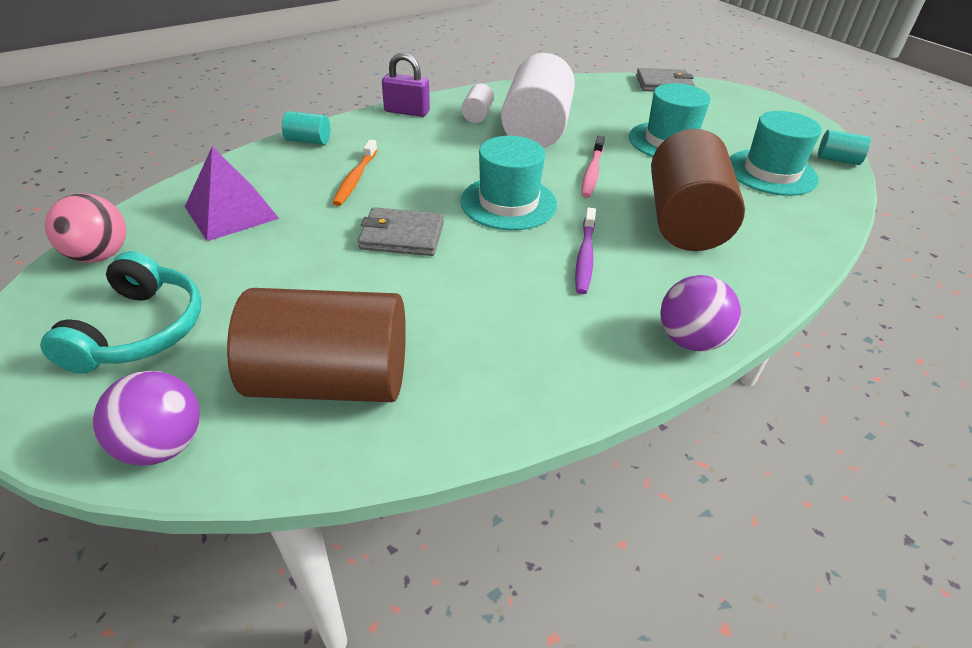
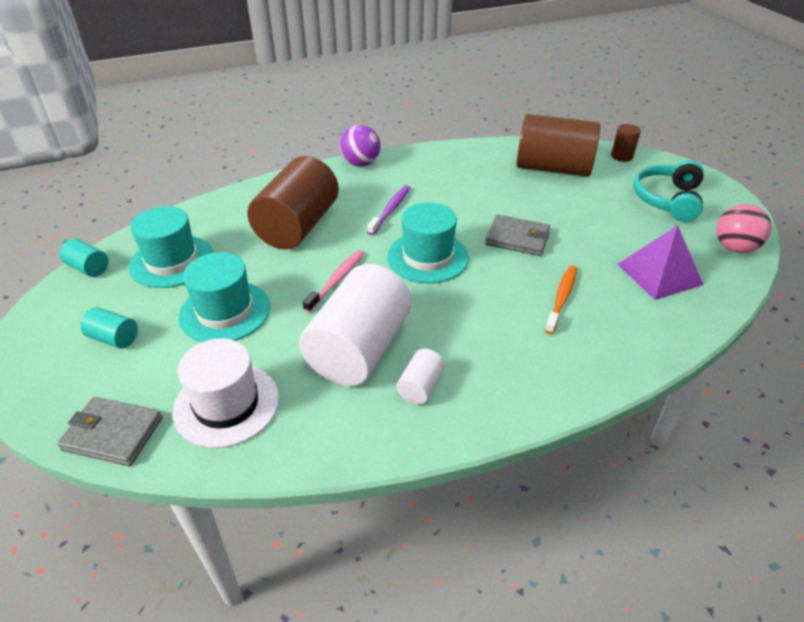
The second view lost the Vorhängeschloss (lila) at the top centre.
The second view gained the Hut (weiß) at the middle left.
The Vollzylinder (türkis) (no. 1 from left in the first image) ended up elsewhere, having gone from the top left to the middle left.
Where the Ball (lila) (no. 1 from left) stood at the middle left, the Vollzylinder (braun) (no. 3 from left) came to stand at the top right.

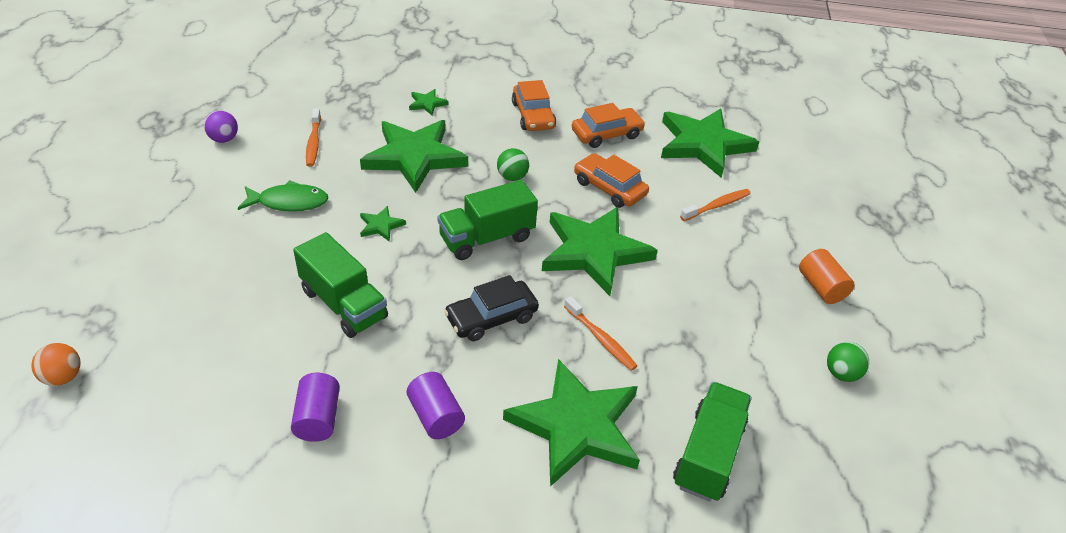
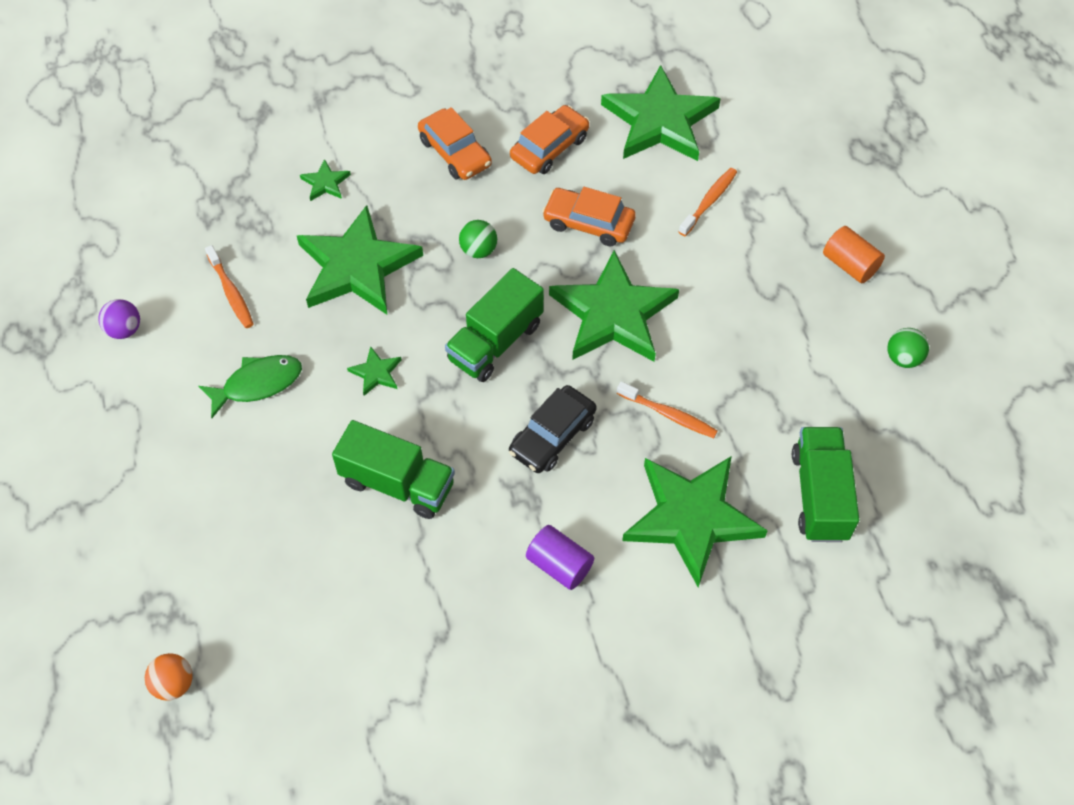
The second view lost the Vollzylinder (lila) (no. 1 from left) at the bottom left.

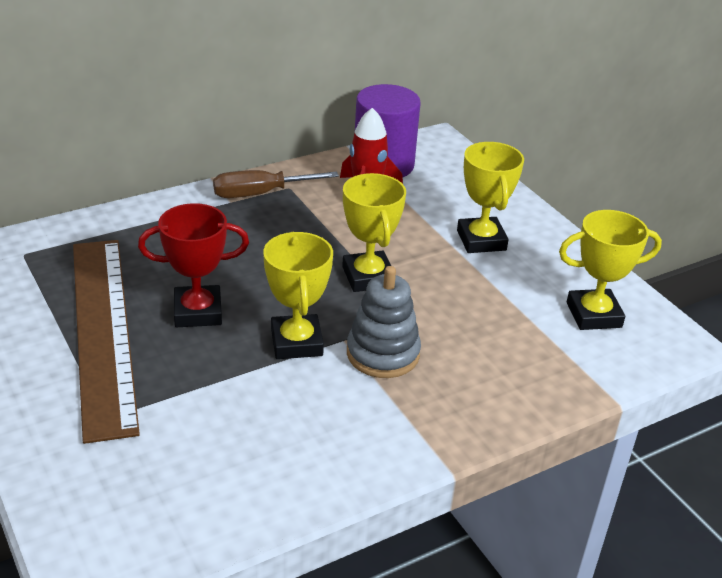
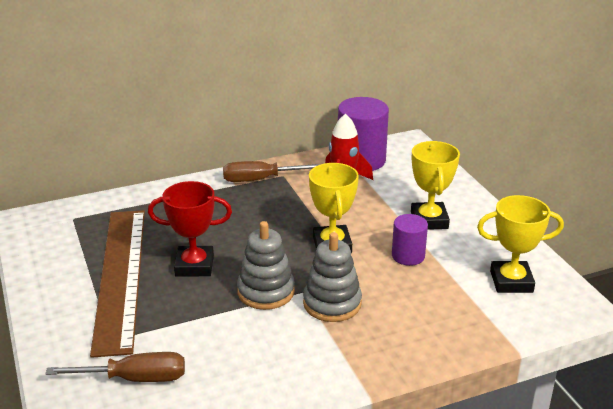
The second view gained the Schraubenzieher (braun) (no. 1 from left) at the bottom left.
The second view gained the Vollzylinder (lila) (no. 2 from left) at the middle right.
Where the Pokal (gelb) (no. 1 from left) stood at the centre, the Stapelspielzeug (grau) (no. 1 from left) came to stand at the centre.

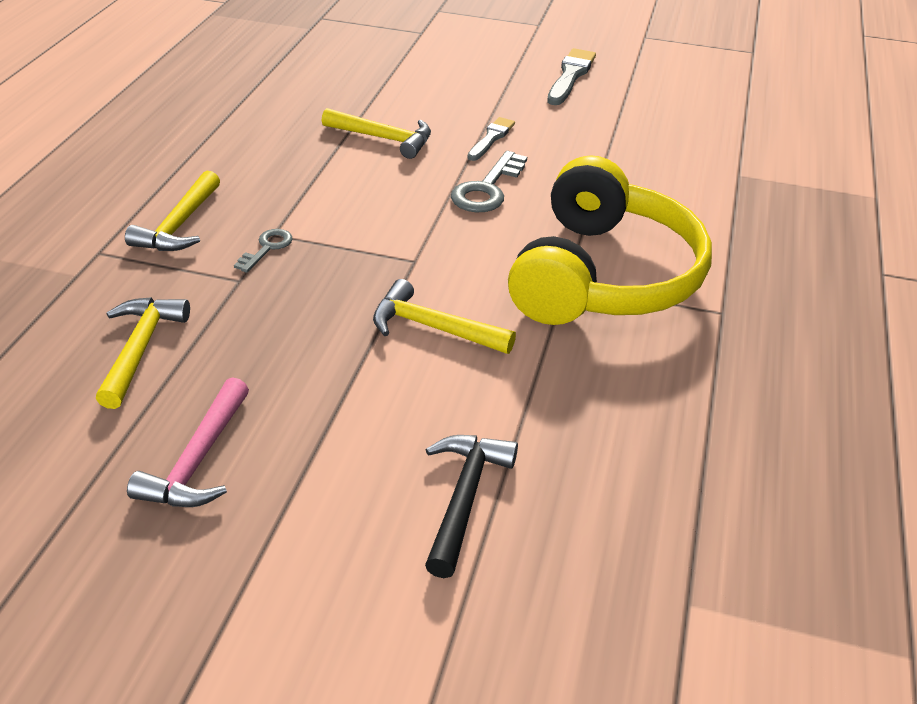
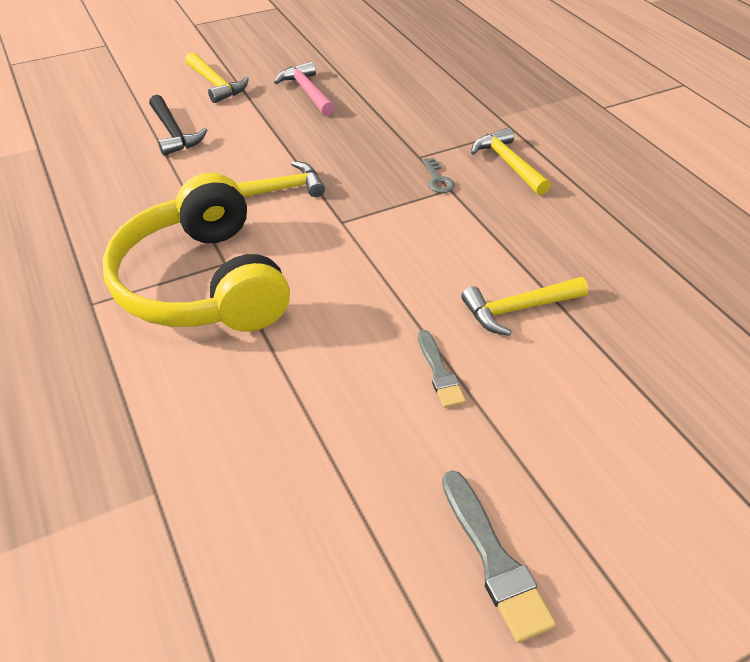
The second view lost the Schlüssel (grau) (no. 2 from left) at the top centre.
The Hammer (gelb) (no. 1 from left) ended up elsewhere, having gone from the middle left to the top left.

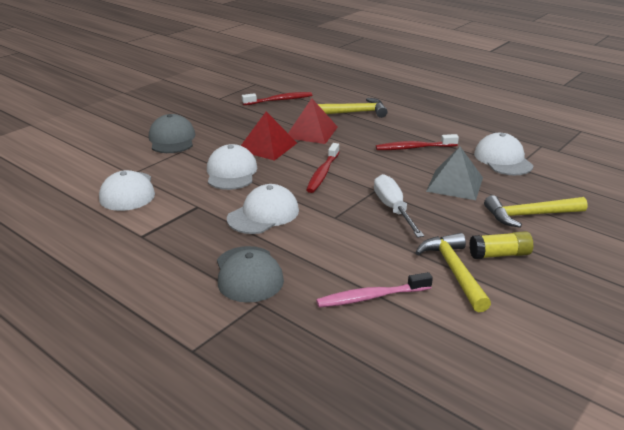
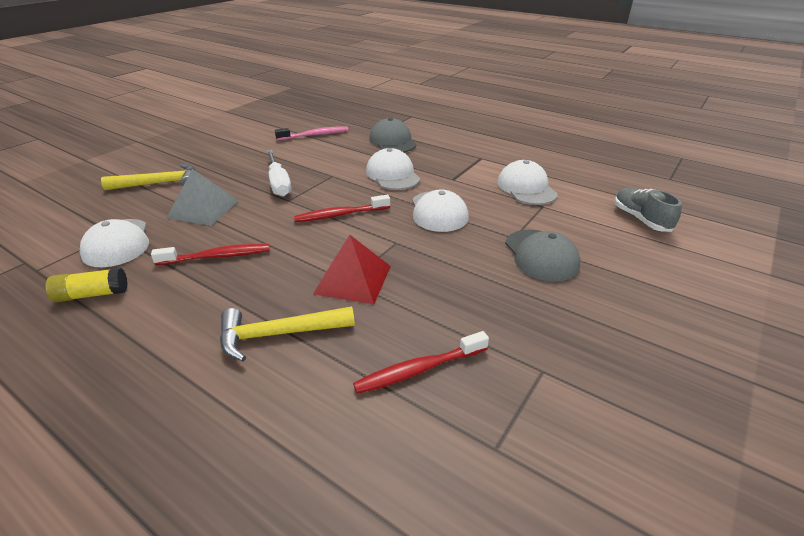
The second view lost the Pyramide (rot) (no. 1 from left) at the top centre.
The second view lost the Hammer (gelb) (no. 2 from left) at the middle right.
The second view gained the Schuh (grau) at the middle right.
The Klebestift (gelb) ended up elsewhere, having gone from the middle right to the middle left.
The Kappe (weiß) (no. 3 from left in the first image) at the centre ended up facing another way, 120 degrees clockwise from before.
The Zahnbürste (rot) (no. 2 from left) at the centre ended up facing another way, 120 degrees counterclockwise from before.

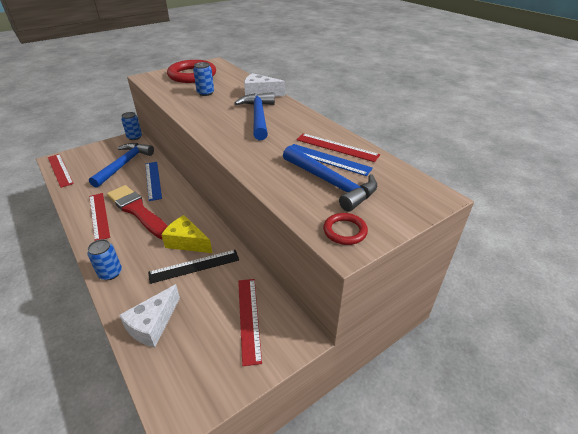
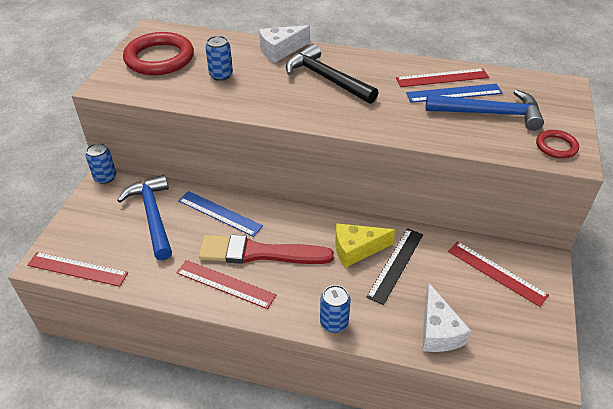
What was the Hammer (blau) (no. 2 from left) at the top centre turned into the Hammer (schwarz) at the top centre.

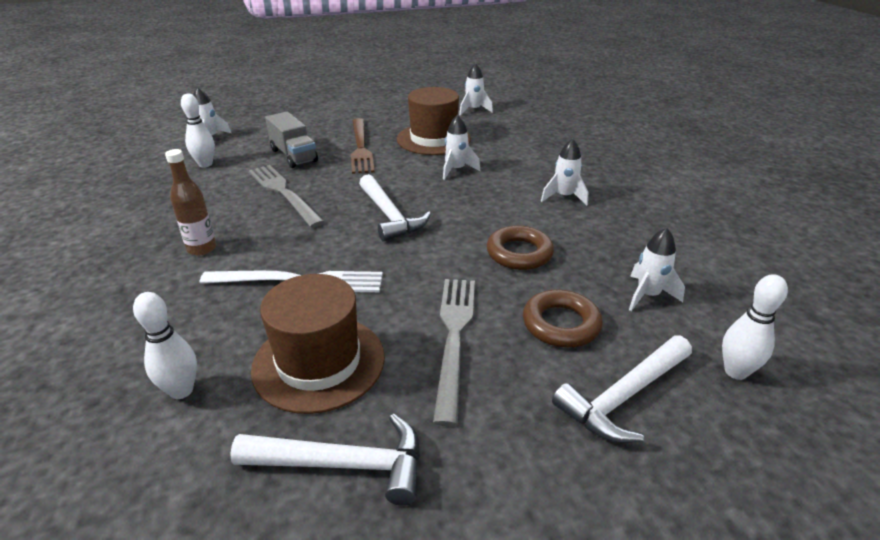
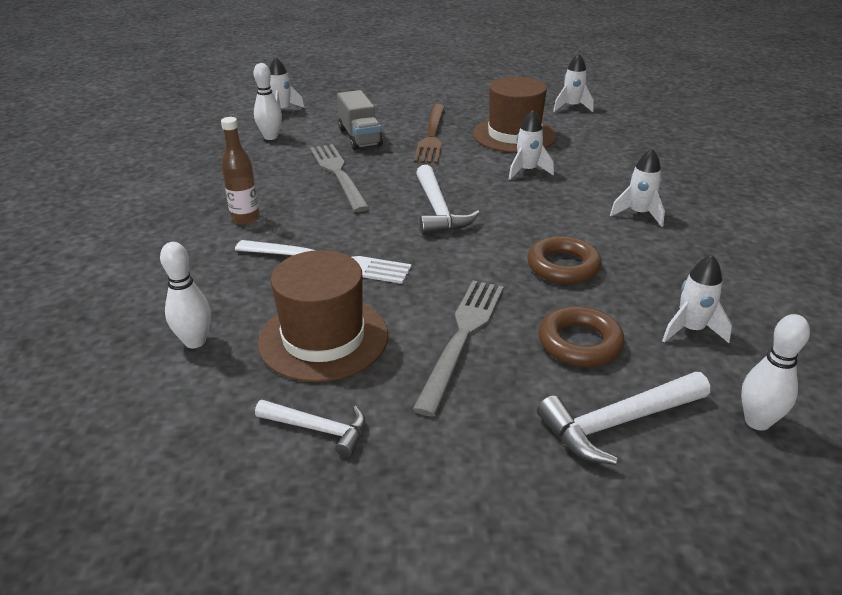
The size of the Hammer (weiß) (no. 1 from left) at the bottom centre changed by a factor of 0.64.

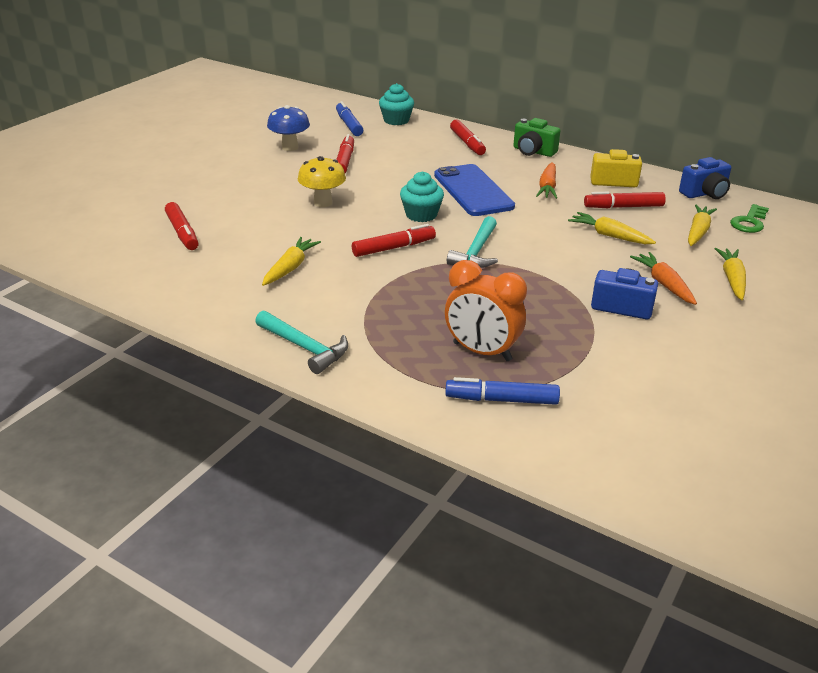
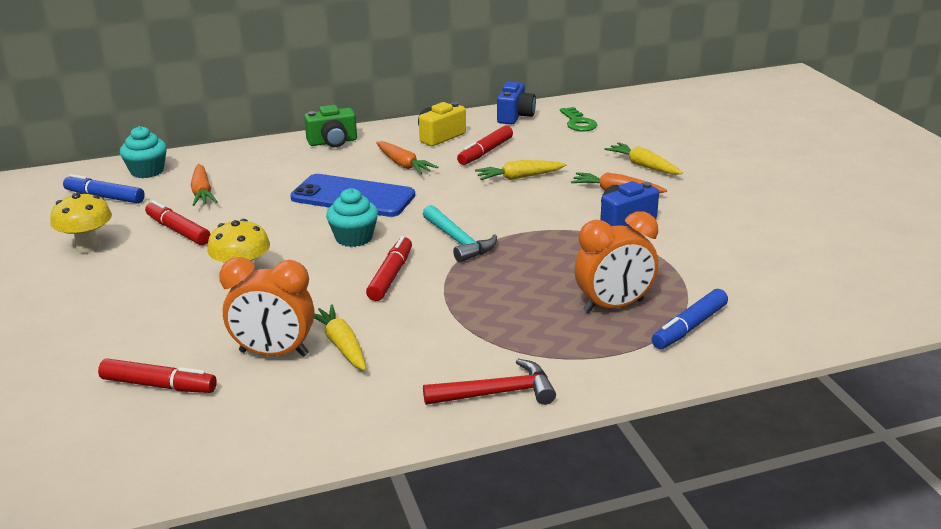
The second view lost the Filzstift (rot) (no. 4 from left) at the top centre.
The second view lost the Karotte (gelb) (no. 3 from left) at the middle right.
The second view gained the Karotte (orange) (no. 1 from left) at the middle left.
The second view gained the Wecker (orange) (no. 1 from left) at the middle left.
What was the Hammer (türkis) (no. 1 from left) at the centre turned into the Hammer (rot) at the bottom centre.
What was the Pilz (blau) at the top centre turned into the Pilz (gelb) (no. 1 from left) at the middle left.

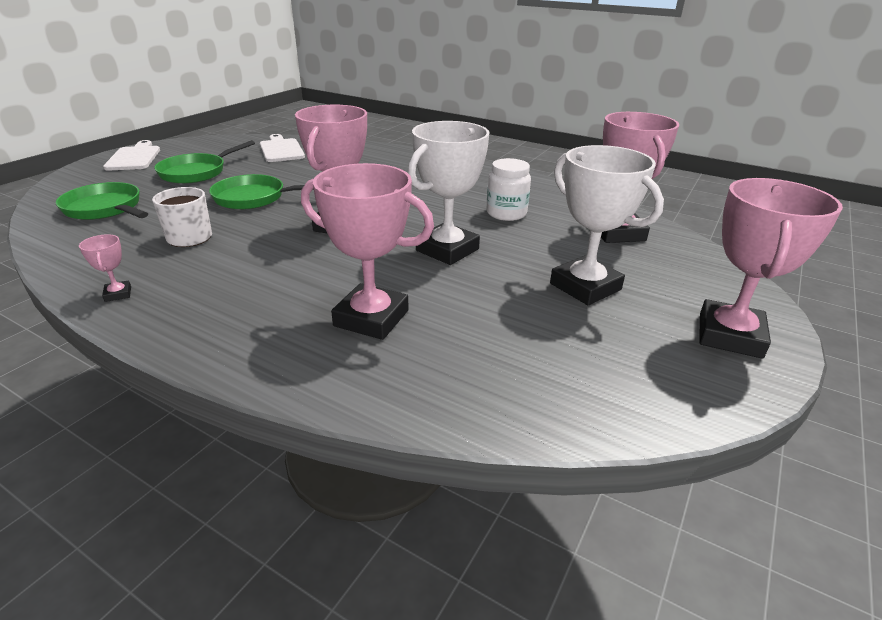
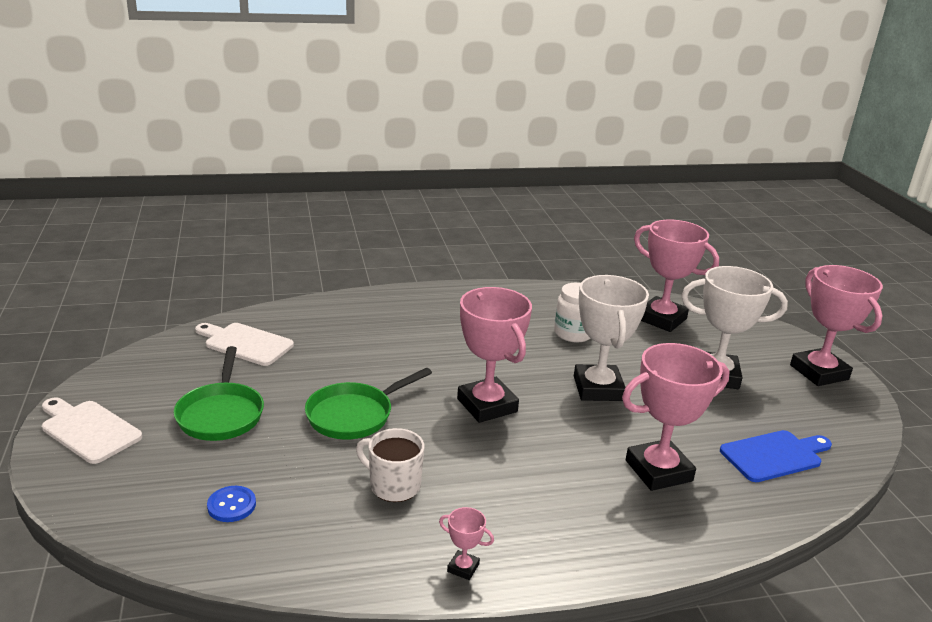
The second view gained the Schneidebrett (blau) at the bottom right.
Where the Pfanne (grün) (no. 1 from left) stood at the top left, the Knopf (blau) came to stand at the bottom left.

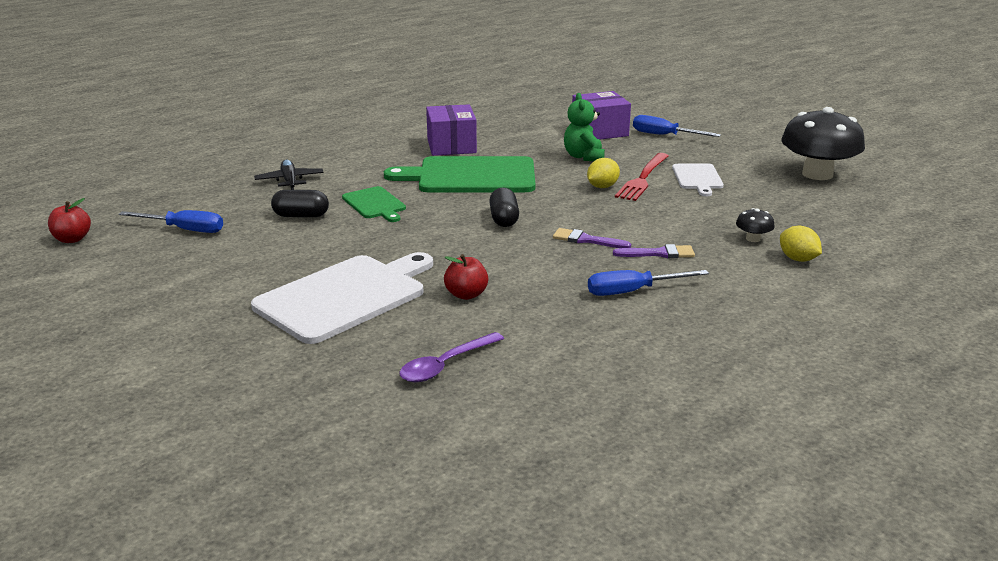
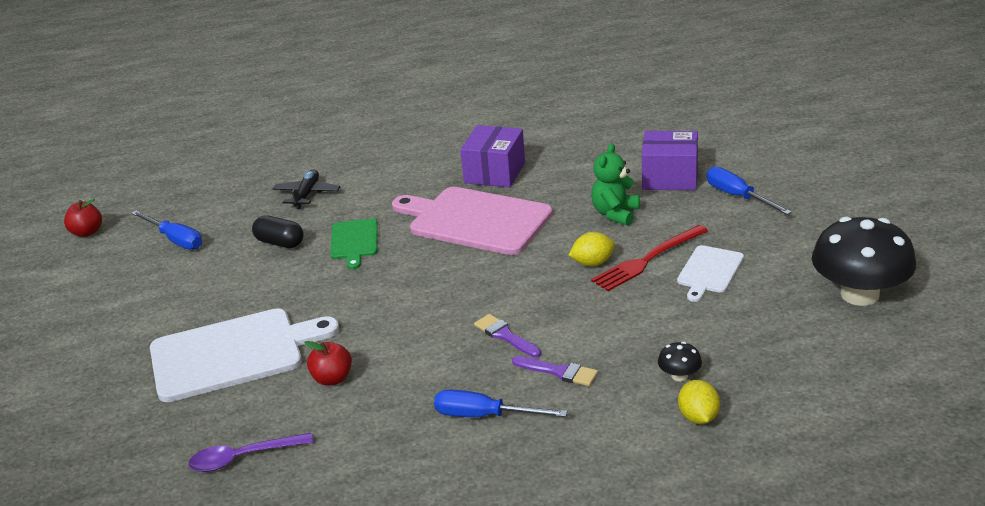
The second view lost the Kapsel (schwarz) (no. 2 from left) at the centre.
What was the Schneidebrett (grün) (no. 2 from left) at the top centre turned into the Schneidebrett (rosa) at the centre.

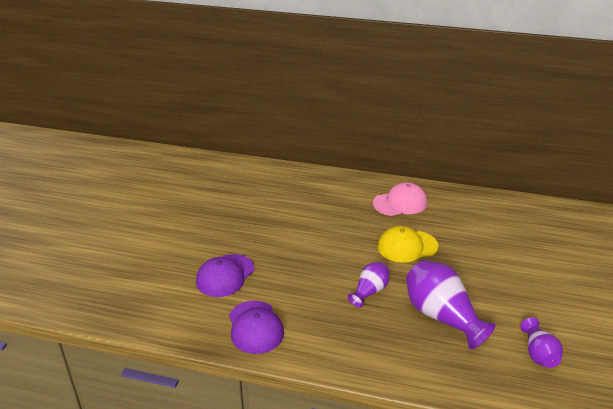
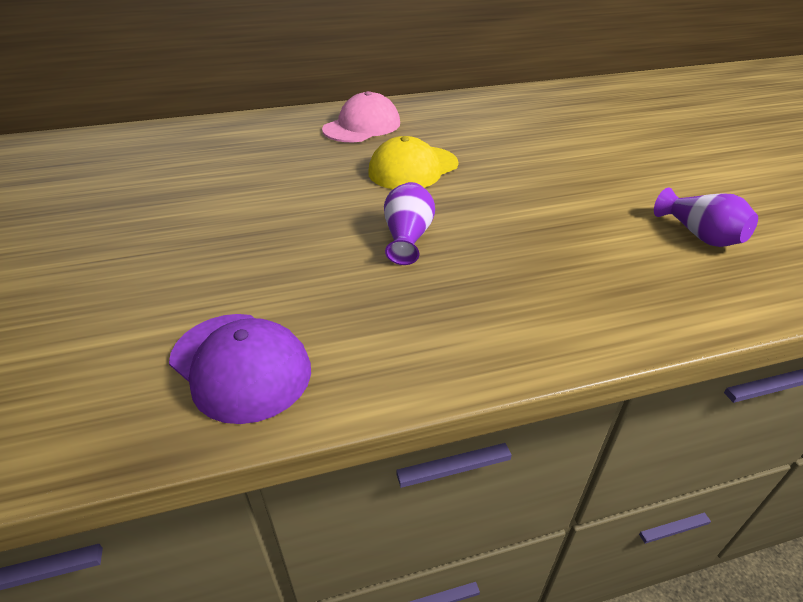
The second view lost the Kappe (lila) (no. 1 from left) at the bottom centre.
The second view lost the Vase (lila) (no. 2 from left) at the bottom right.

